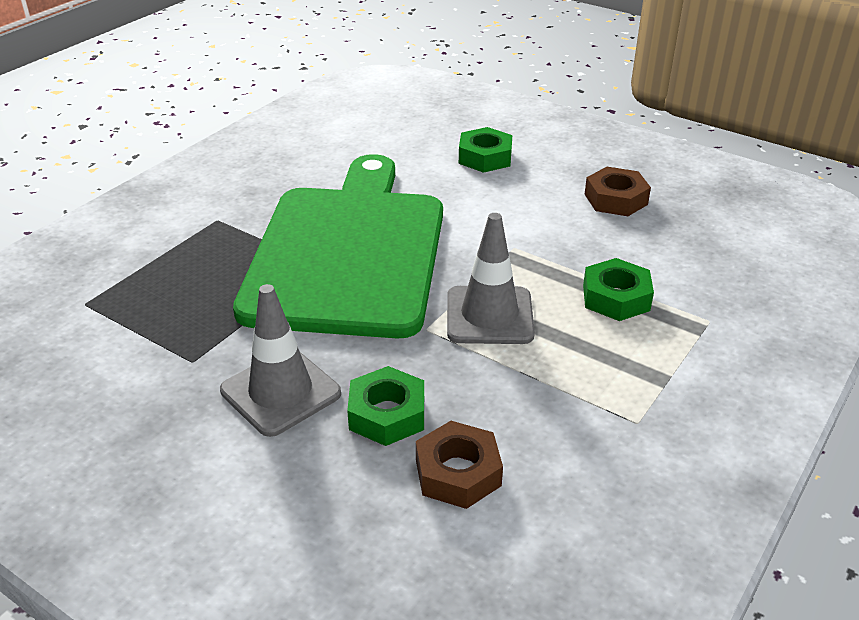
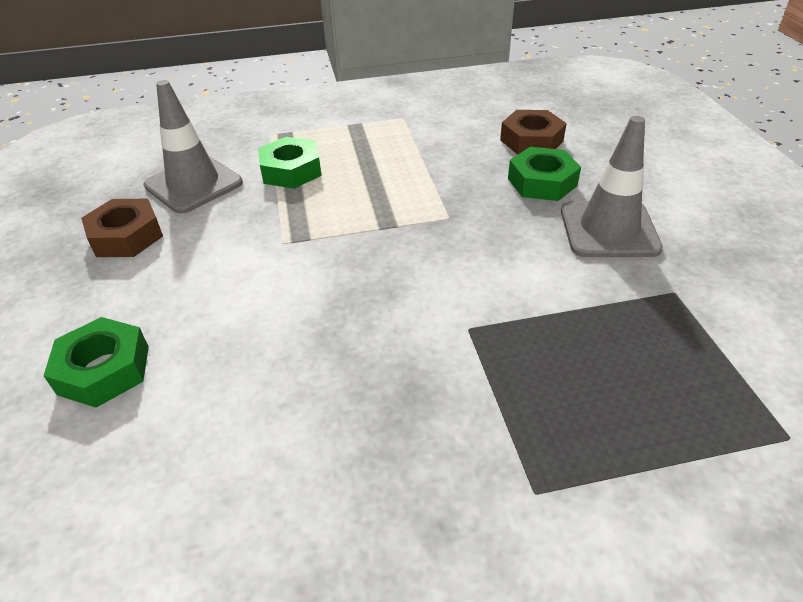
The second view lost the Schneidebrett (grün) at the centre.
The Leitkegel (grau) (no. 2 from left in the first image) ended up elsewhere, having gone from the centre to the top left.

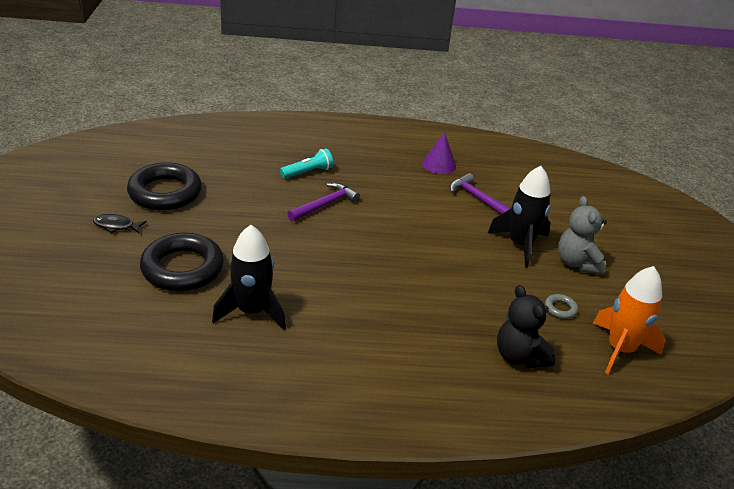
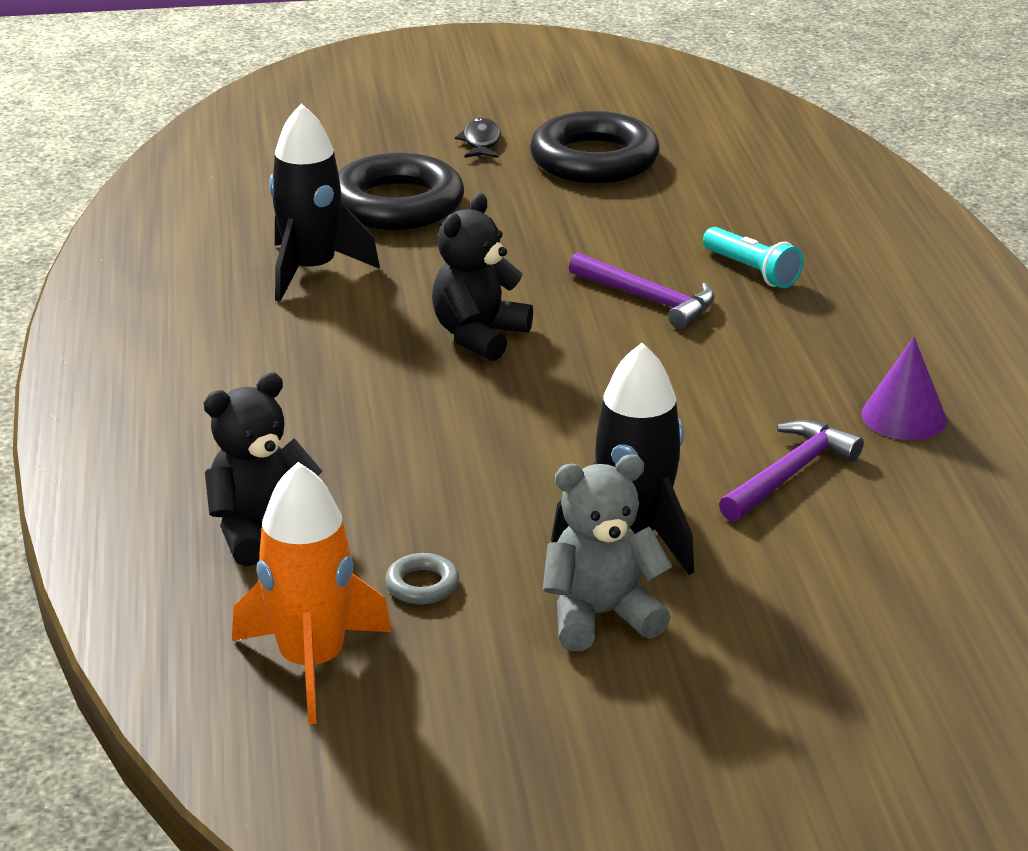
The second view gained the Teddybär (schwarz) (no. 2 from left) at the top centre.

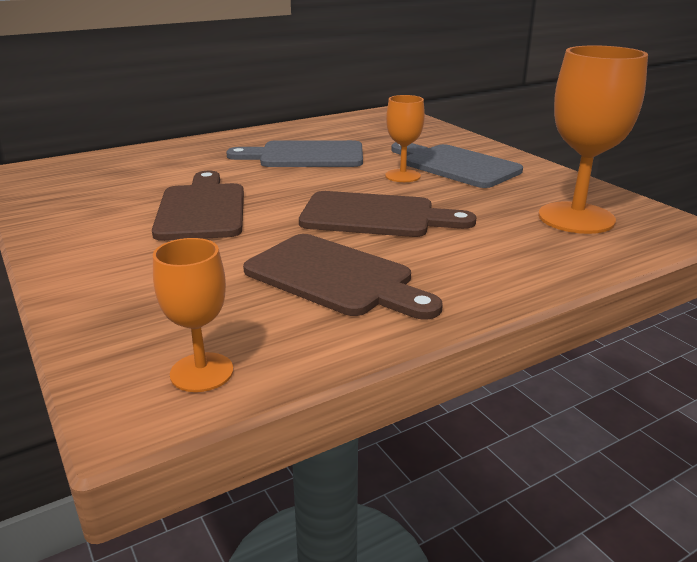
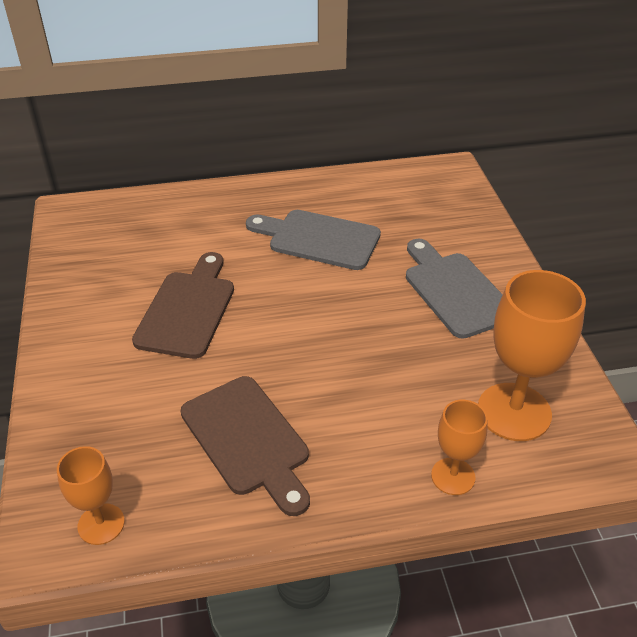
The second view lost the Schneidebrett (braun) (no. 3 from left) at the centre.
The Kelch (orange) (no. 2 from left) ended up elsewhere, having gone from the top centre to the bottom right.

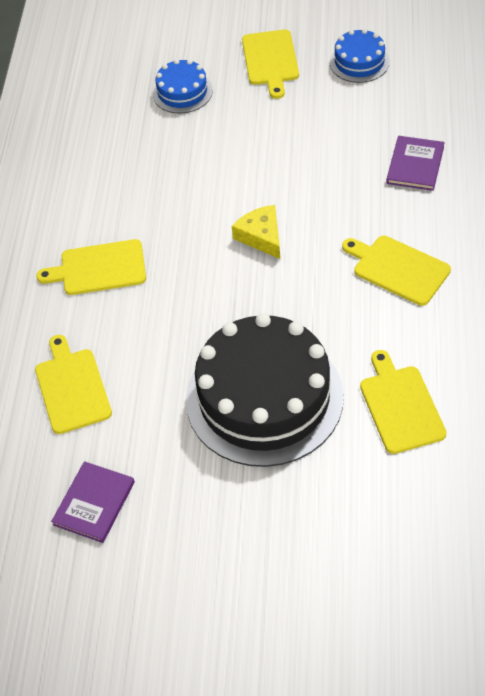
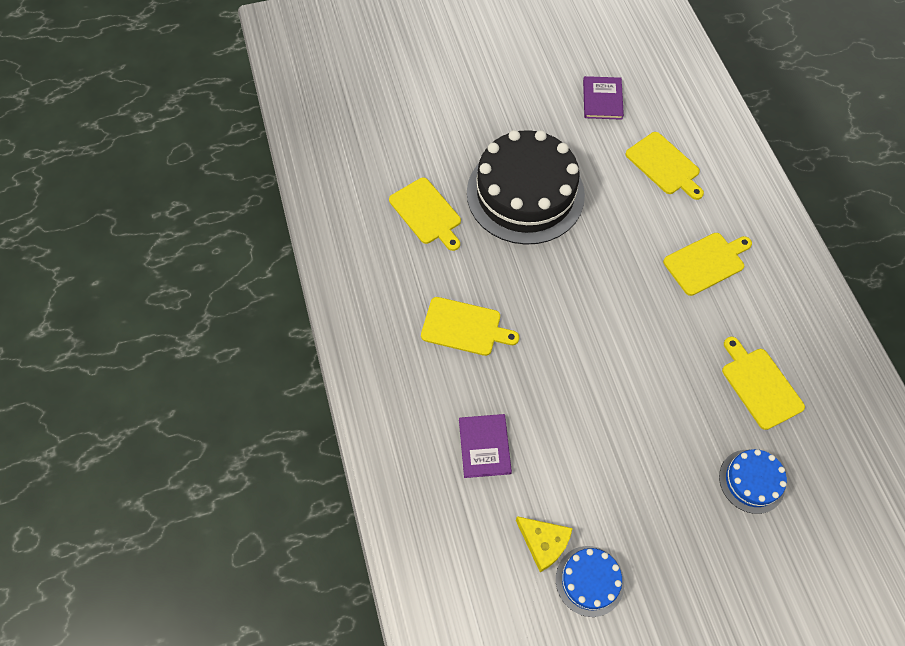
The Käse (gelb) ended up elsewhere, having gone from the centre to the bottom centre.
The Schneidebrett (gelb) (no. 3 from left in the first image) ended up elsewhere, having gone from the top centre to the middle right.

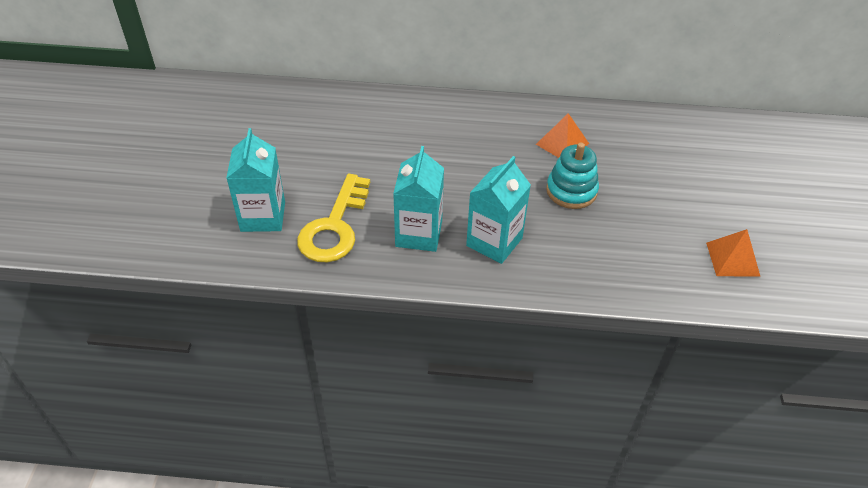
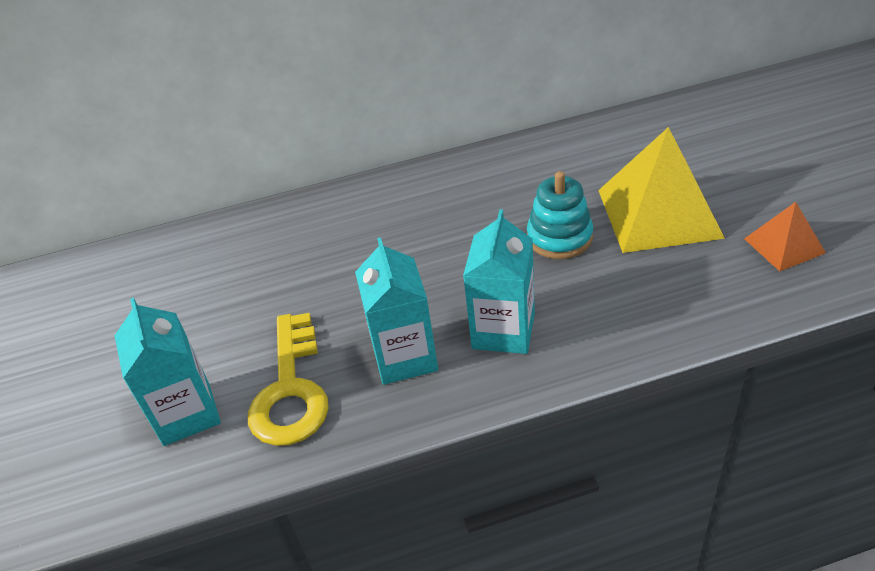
The second view lost the Pyramide (orange) (no. 1 from left) at the top centre.
The second view gained the Pyramide (gelb) at the top right.

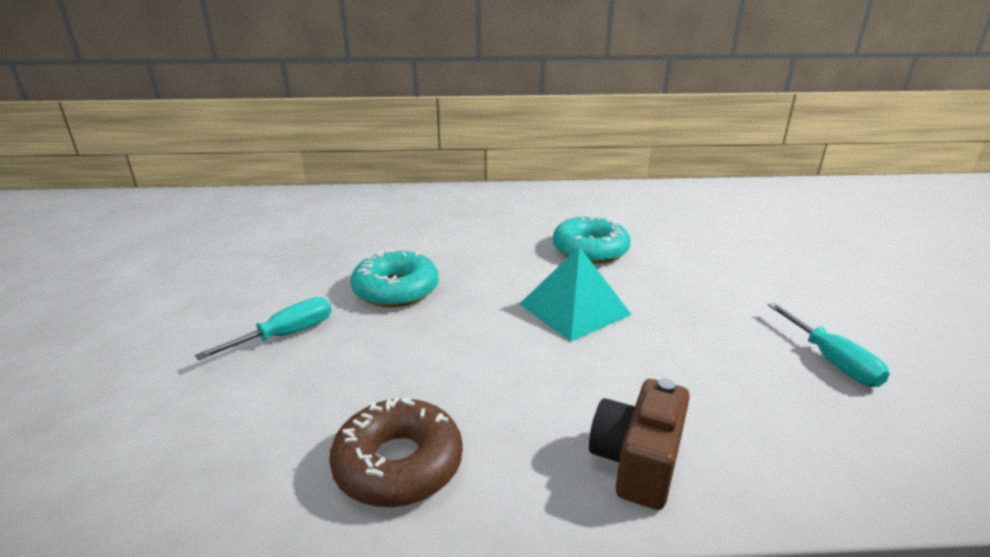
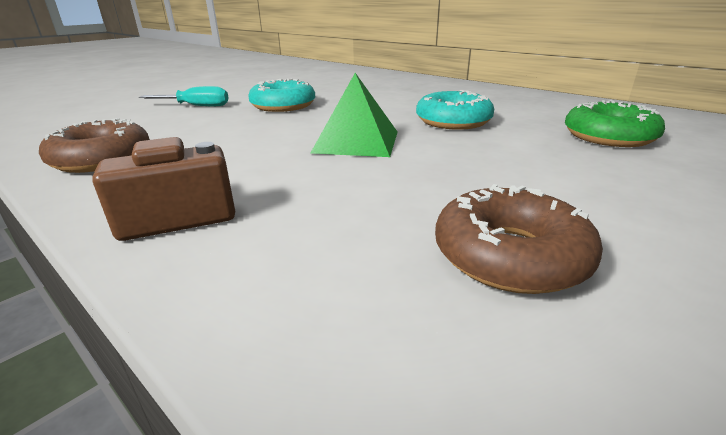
The second view gained the Donut (grün) at the top right.
Where the Schraubenzieher (türkis) (no. 2 from left) stood at the middle right, the Donut (braun) (no. 2 from left) came to stand at the middle right.
What was the Pyramide (türkis) at the centre turned into the Pyramide (grün) at the top centre.

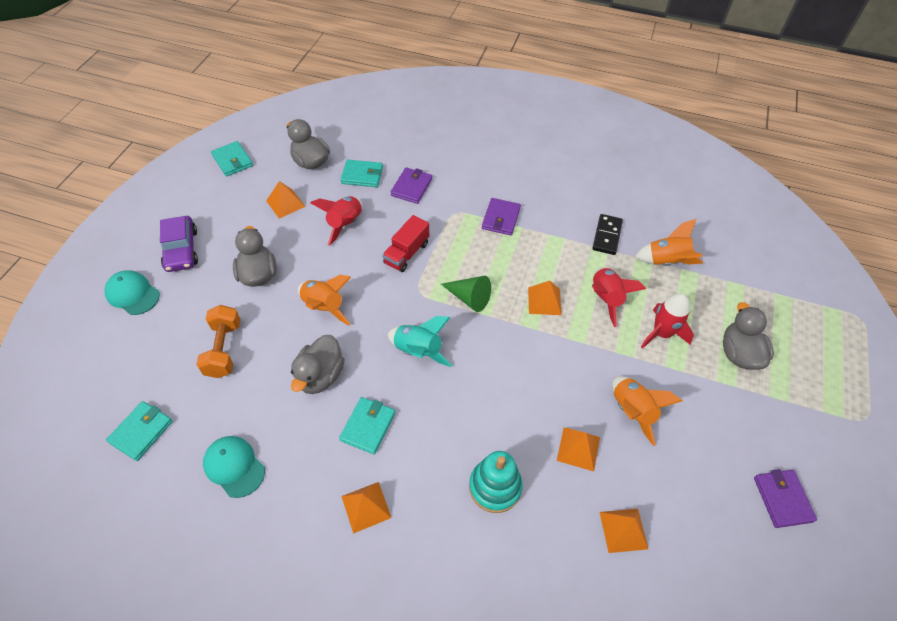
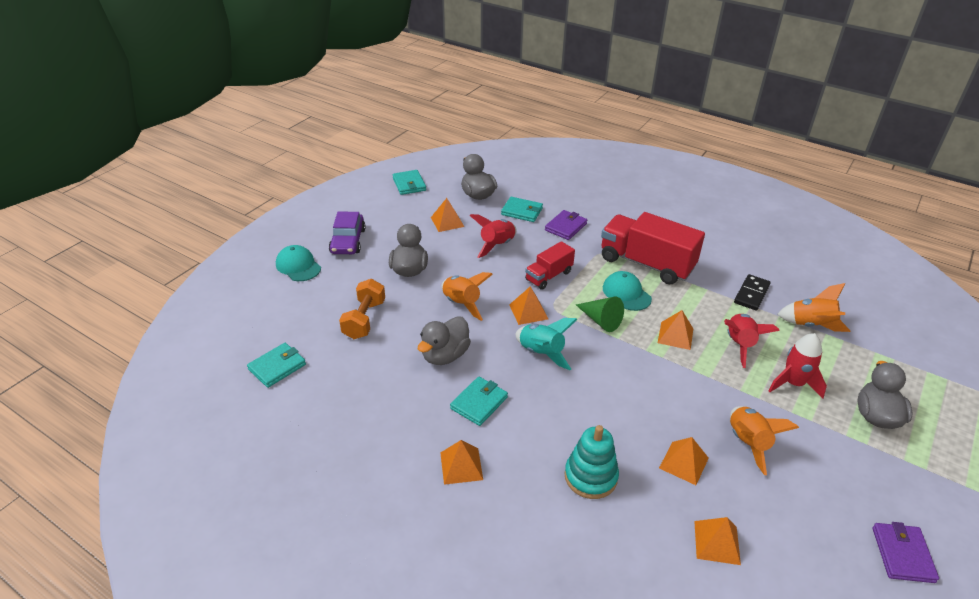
The second view gained the Pyramide (orange) (no. 3 from left) at the centre.
The Kappe (türkis) (no. 2 from left) ended up elsewhere, having gone from the bottom left to the centre.
Where the Geldbörse (lila) (no. 2 from left) stood at the centre, the Lastwagen (rot) (no. 2 from left) came to stand at the middle right.

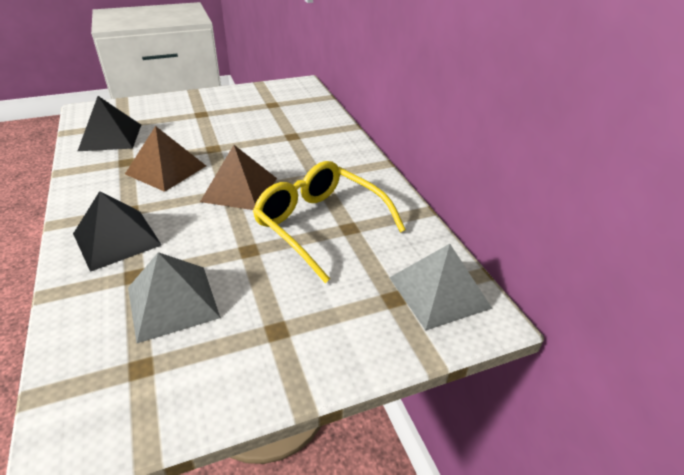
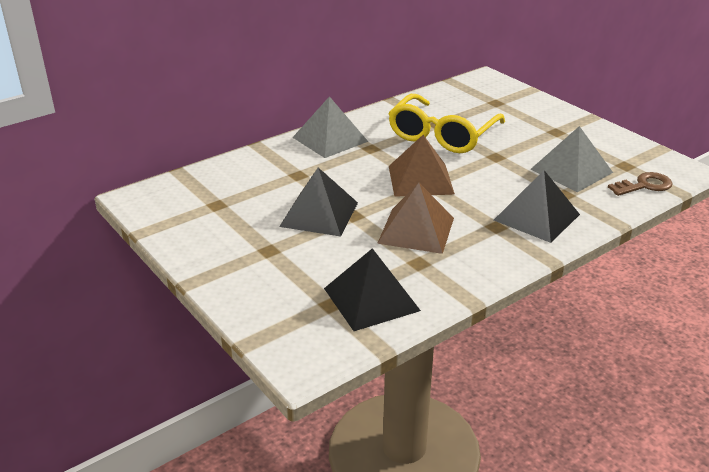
The second view gained the Pyramide (schwarz) (no. 1 from left) at the centre.
The second view gained the Schlüssel (braun) at the middle right.
The Pyramide (grau) (no. 2 from left in the first image) ended up elsewhere, having gone from the centre to the top centre.

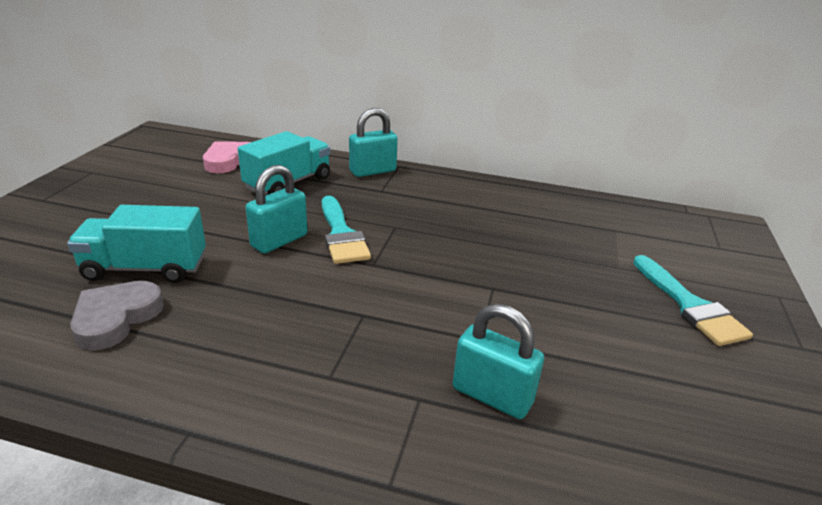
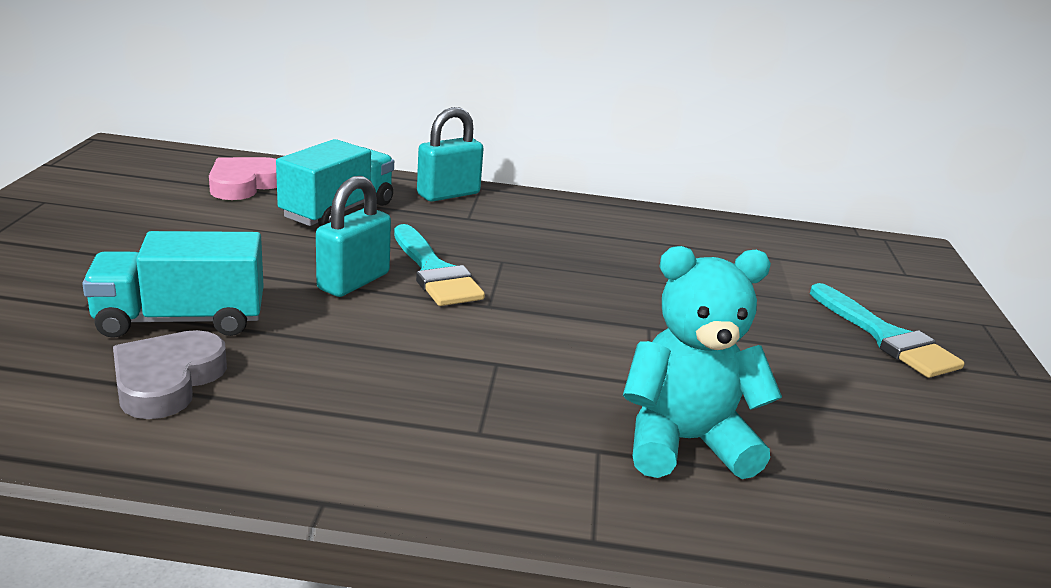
Where the Vorhängeschloss (türkis) (no. 3 from left) stood at the bottom centre, the Teddybär (türkis) came to stand at the middle right.

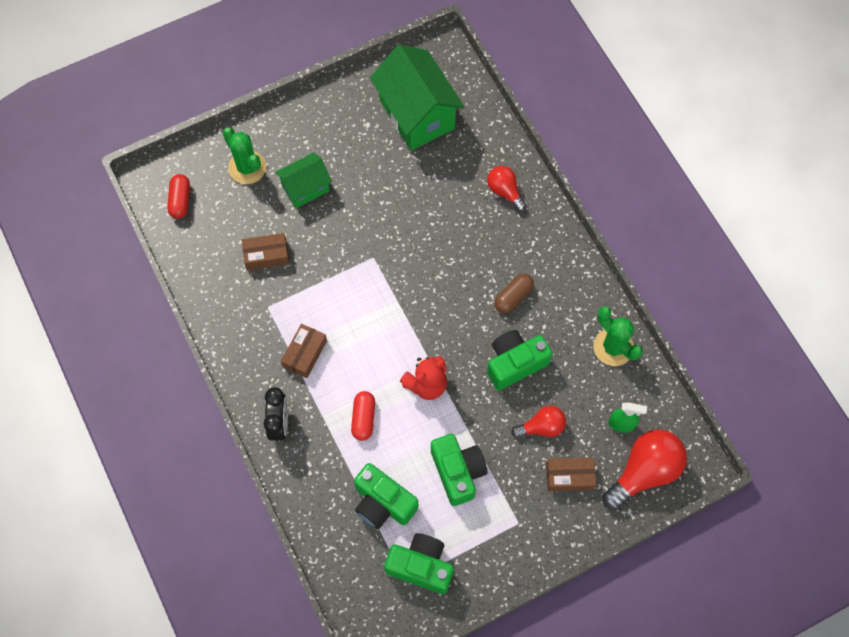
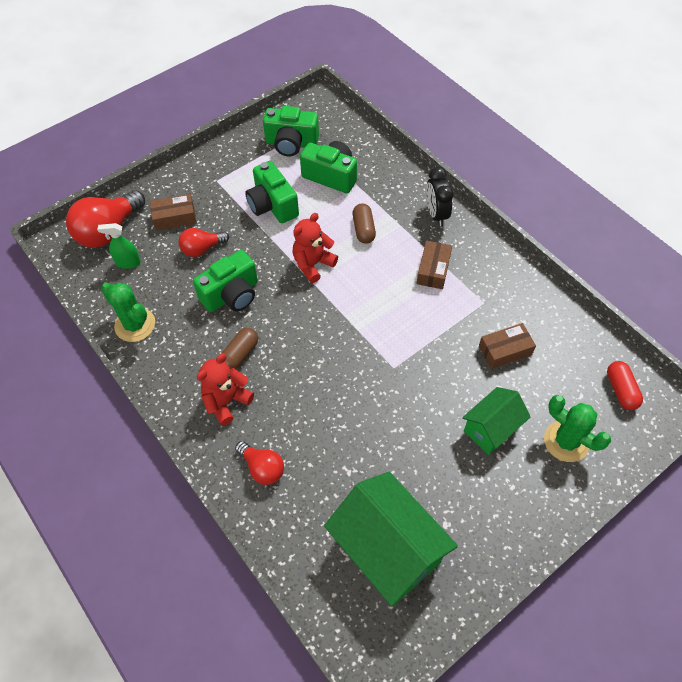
The second view gained the Teddybär (rot) (no. 1 from left) at the middle left.
What was the Kapsel (rot) (no. 2 from left) at the centre turned into the Kapsel (braun) (no. 2 from left) at the top centre.

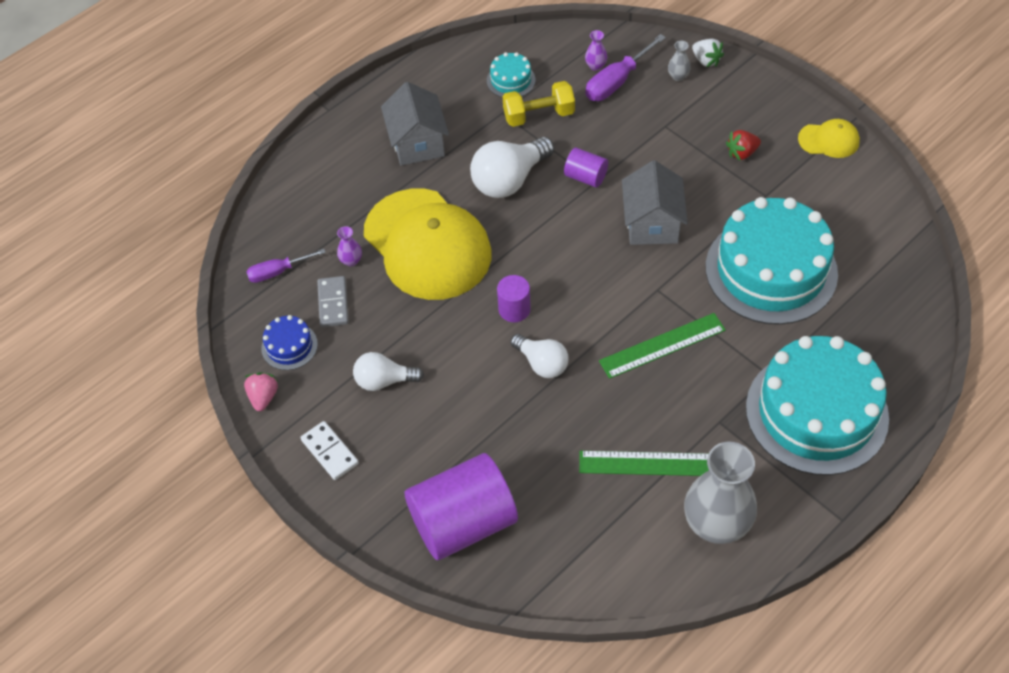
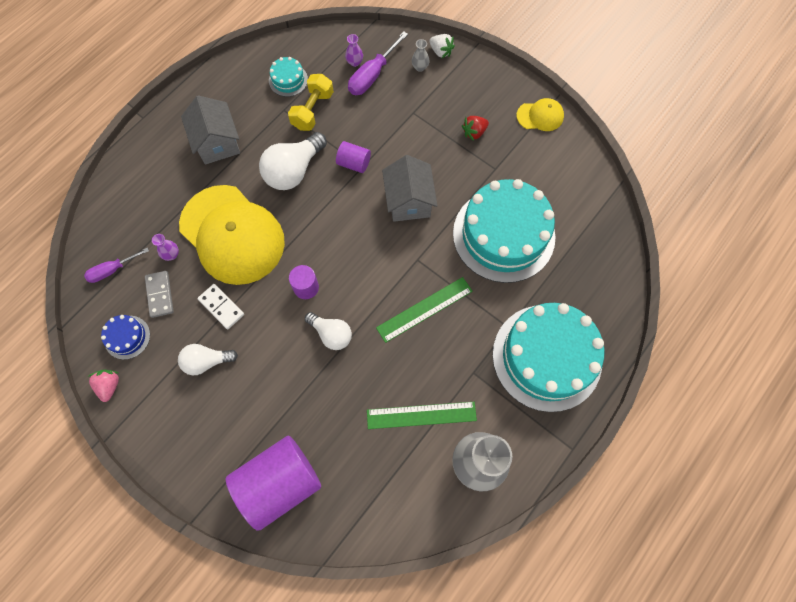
The Dominostein (weiß) ended up elsewhere, having gone from the bottom left to the middle left.
The Hantel (gelb) at the top centre ended up facing another way, 45 degrees counterclockwise from before.

